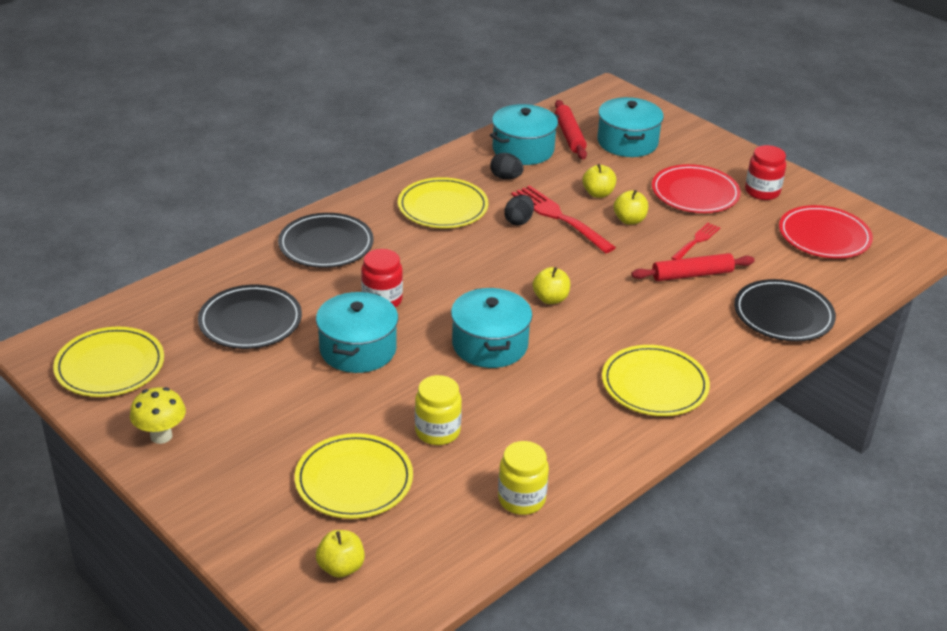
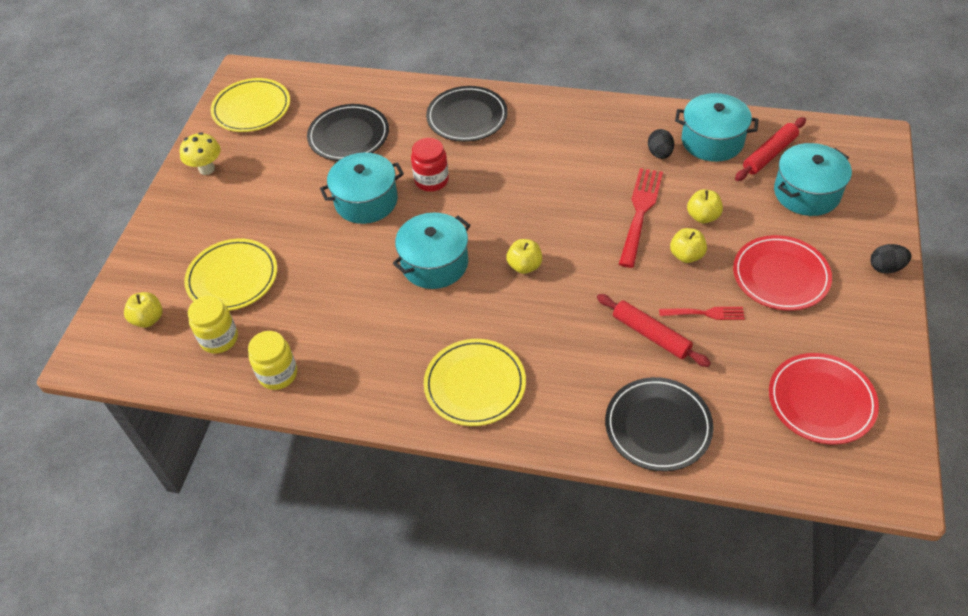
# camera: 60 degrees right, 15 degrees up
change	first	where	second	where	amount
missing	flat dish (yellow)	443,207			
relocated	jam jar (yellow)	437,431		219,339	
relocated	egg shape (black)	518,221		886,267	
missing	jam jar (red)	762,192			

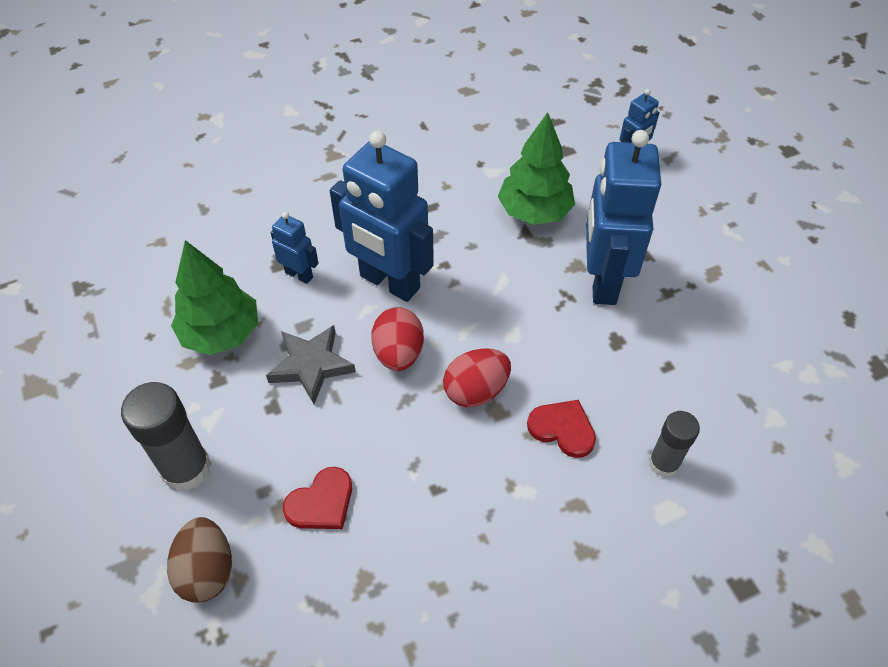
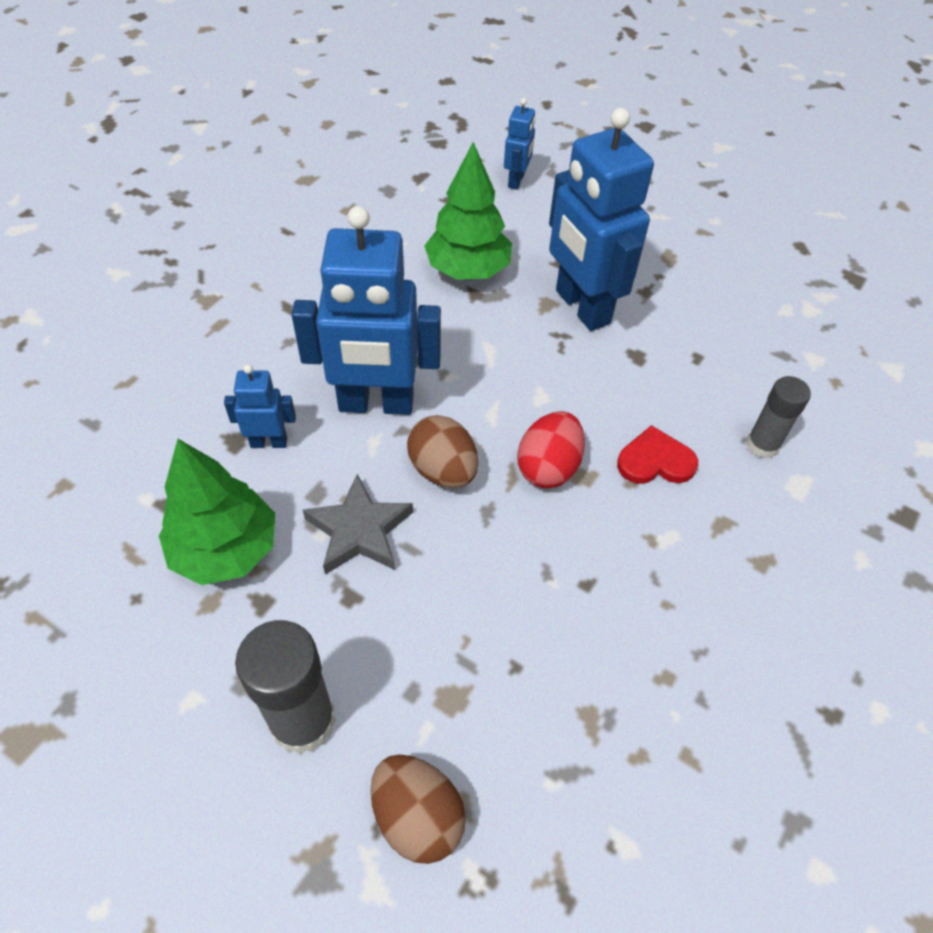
# camera: 35 degrees left, 0 degrees up
change	first	where	second	where	amount
missing	heart shape (red)	321,502			
colour	egg shape (red)	398,353	egg shape (brown)	443,470	

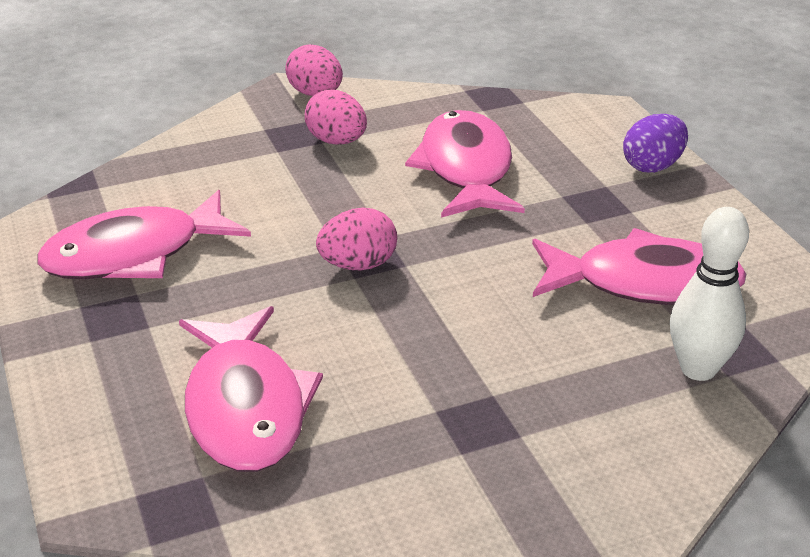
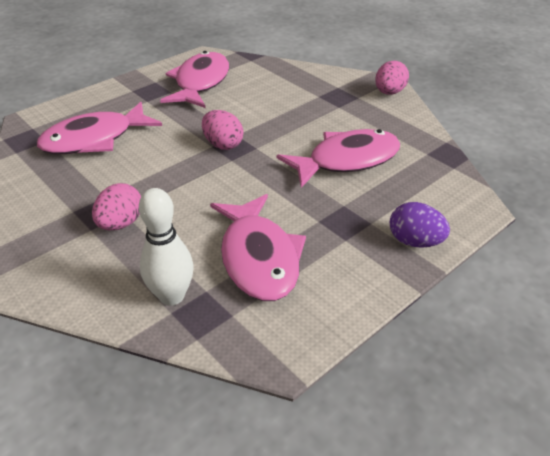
# camera: 70 degrees right, 5 degrees up
change	first	where	second	where	amount
spun	fish figure (pink)	134,254		200,83	60 degrees clockwise
relocated	egg shape (pink)	337,141		121,223	

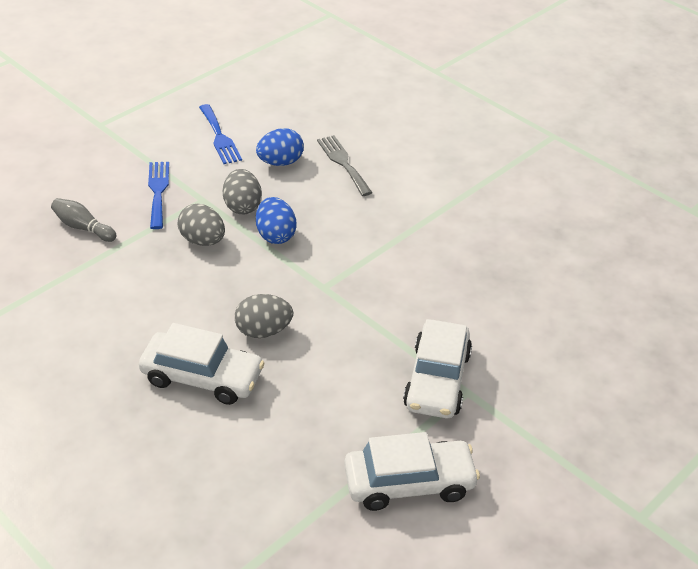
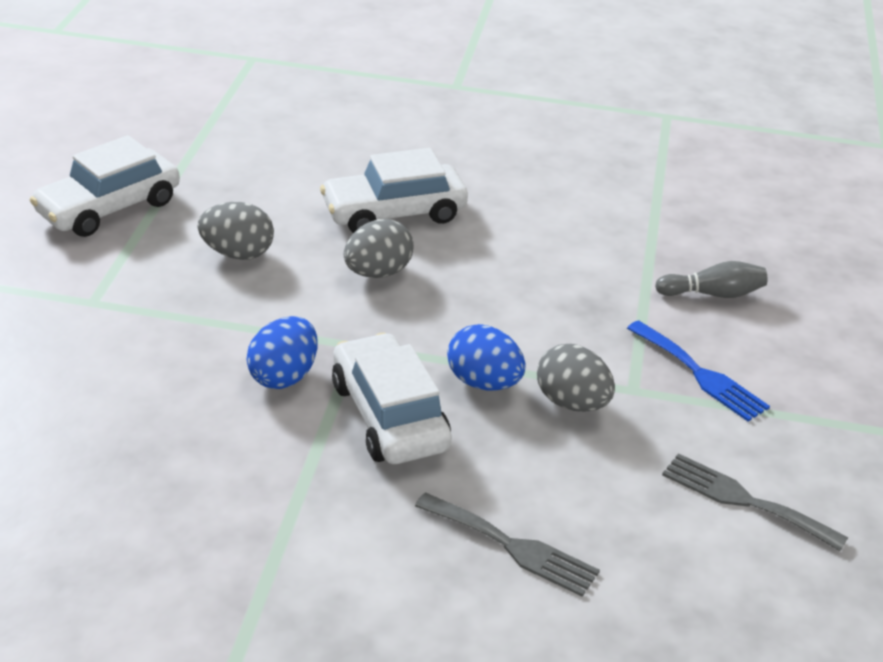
# camera: 145 degrees right, 5 degrees down
change	first	where	second	where	amount
relocated	egg shape (ash-grey)	202,240		237,253	
colour	table fork (cobalt)	219,137	table fork (ash-grey)	744,500	
relocated	egg shape (cobalt)	280,162		284,376	
relocated	toy car (pure white)	437,380		389,416	

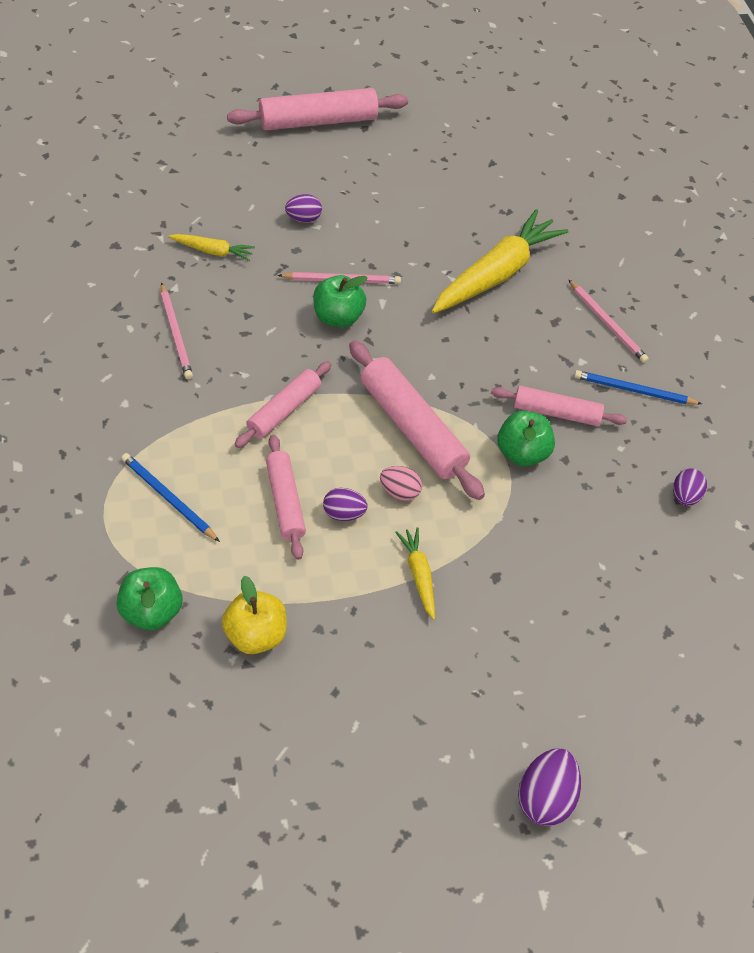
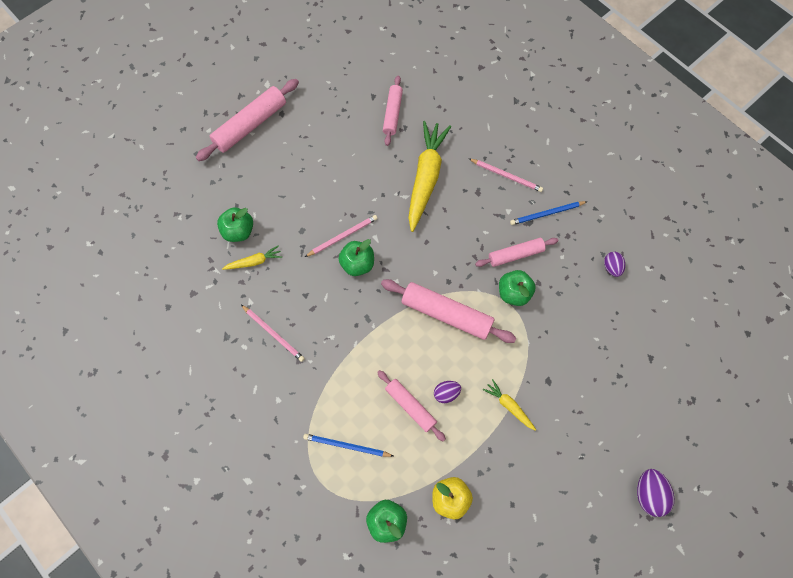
# camera: 25 degrees left, 15 degrees up
change	first	where	second	where	amount
relocated	pastry roller (pink)	284,410		392,113	
missing	egg shape (royal purple)	303,219			
missing	egg shape (pink)	399,492			
appeared			apple fruit (green)	238,231	

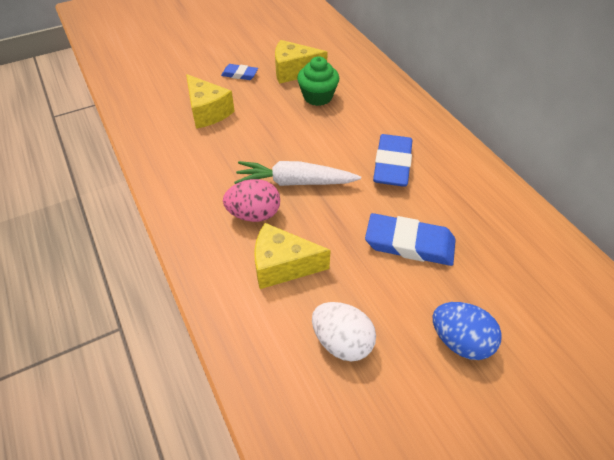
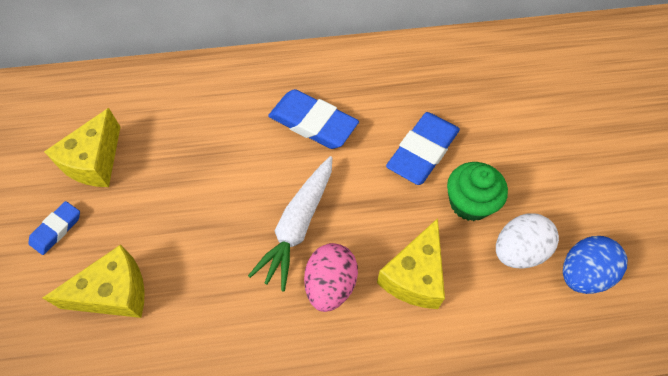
# camera: 70 degrees left, 10 degrees up
change	first	where	second	where	amount
relocated	cupcake (green)	318,97		469,203	
relocated	egg shape (cobalt)	460,341		582,274	

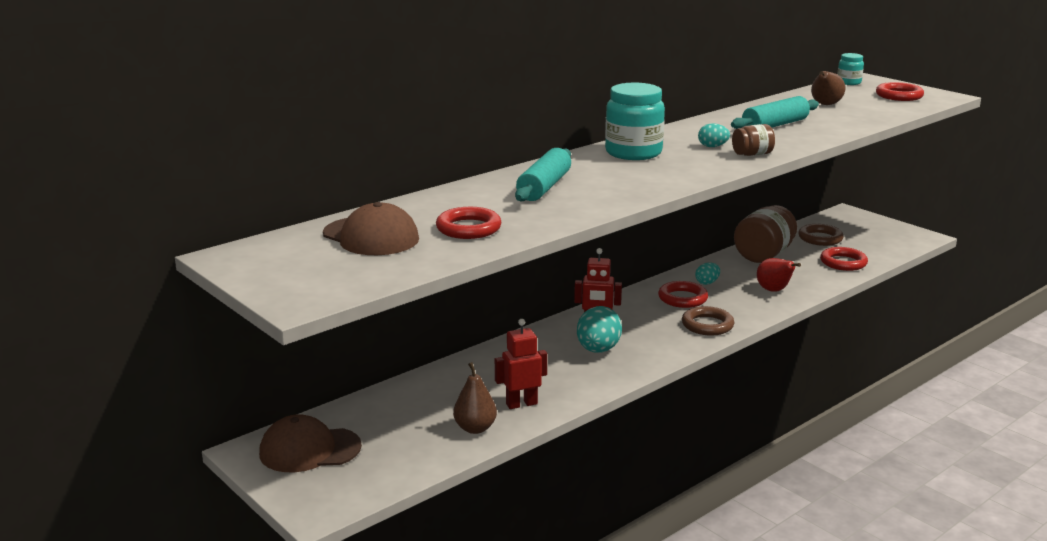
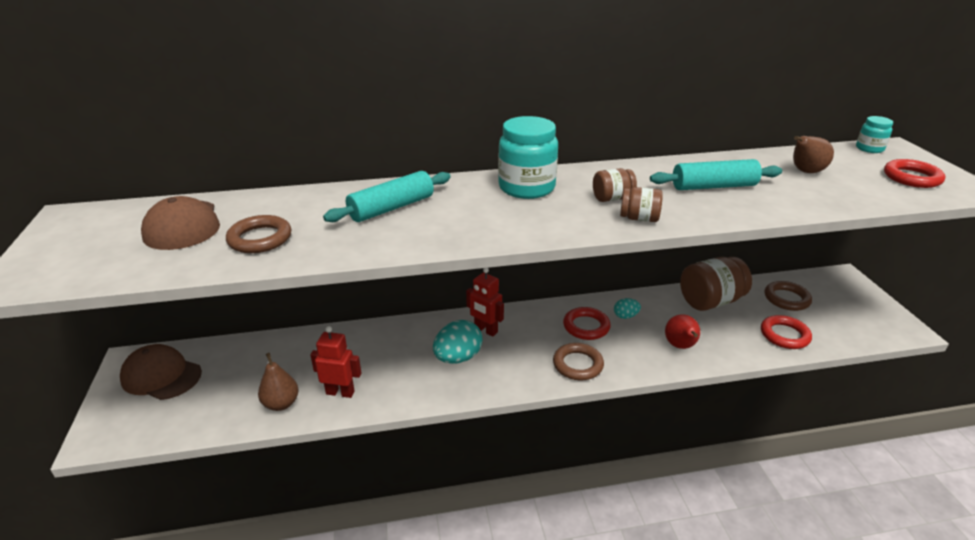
# camera: 30 degrees right, 10 degrees up
change	first	where	second	where	amount
colour	hoop (red)	468,228	hoop (brown)	260,239	
exchanged	egg shape (aqua)	712,146	jam jar (brown)	612,198	

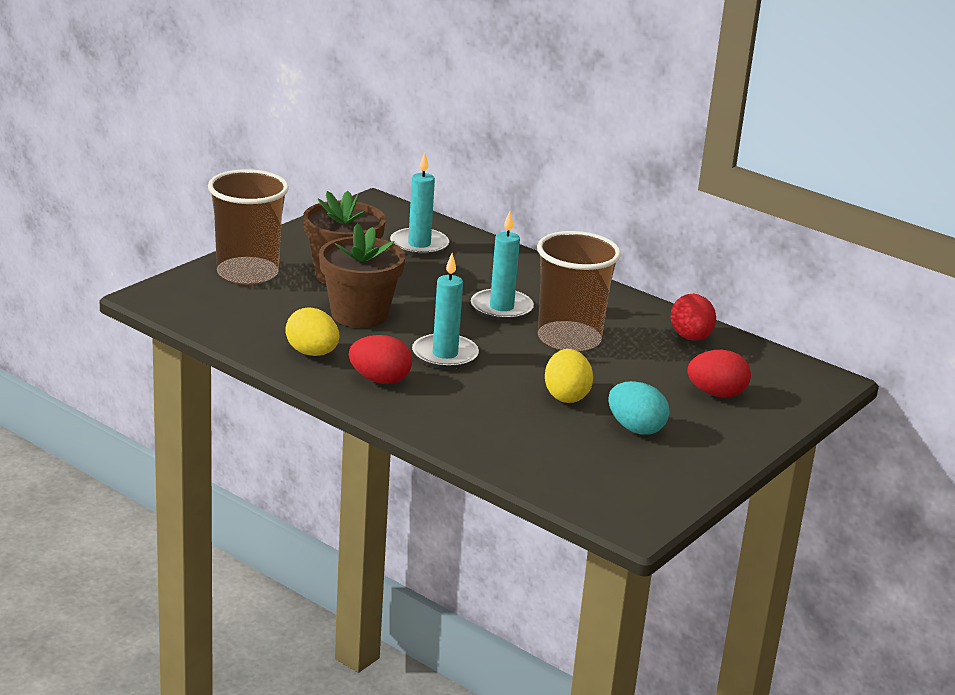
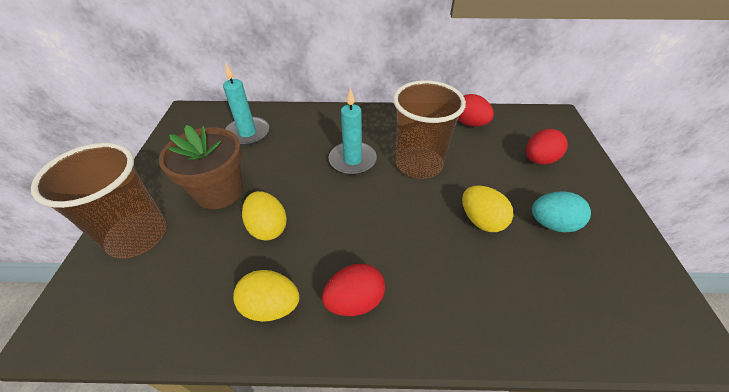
# camera: 35 degrees left, 20 degrees up
change	first	where	second	where	amount
exchanged	potted plant (brown)	359,314	egg shape (yellow)	268,227	
missing	candle (aqua)	445,355			

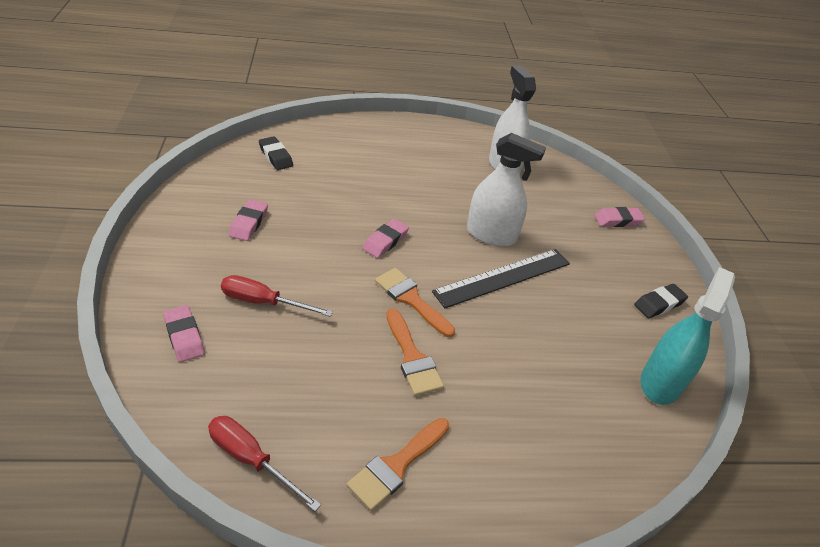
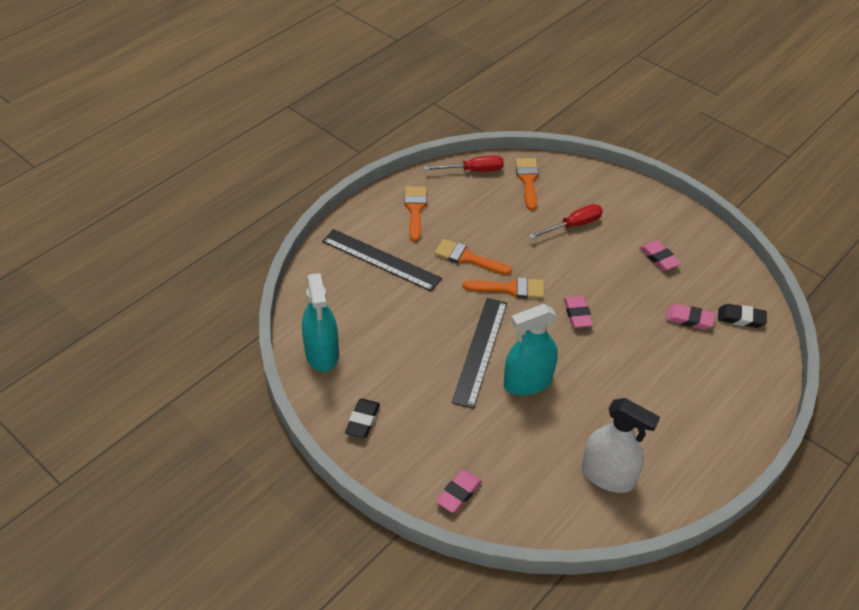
# camera: 140 degrees right, 5 degrees up
change	first	where	second	where	amount
relocated	gum eraser (pink)	184,336		689,319	
colour	sprayer (pure white)	491,234	sprayer (aqua)	527,382	
appeared			ruler (black)	381,260	
appeared			paint brush (orange-coloured)	527,180	

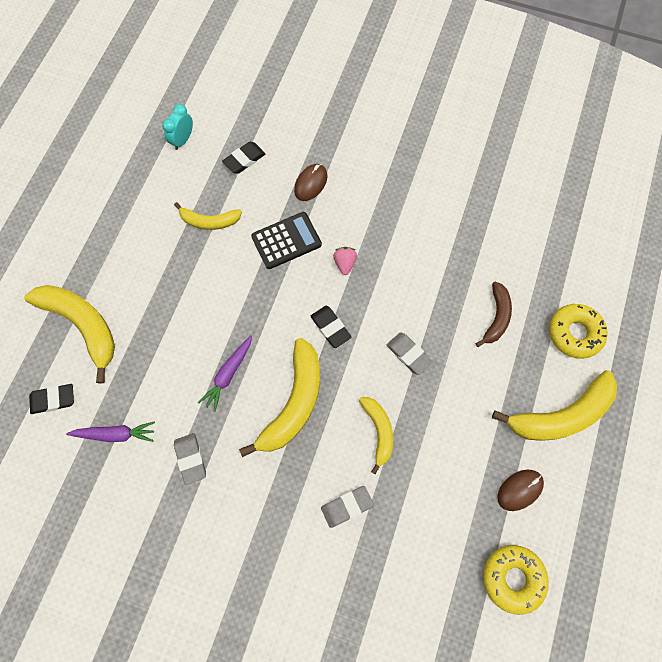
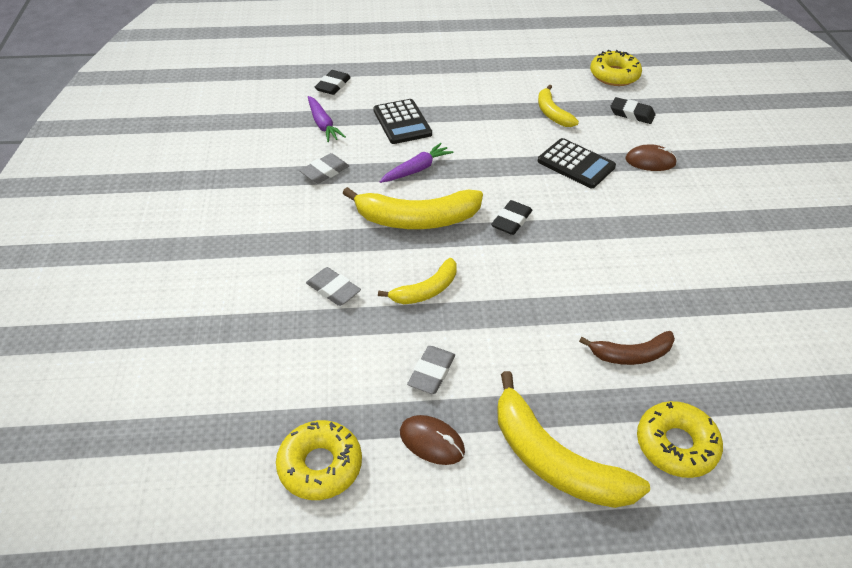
# camera: 65 degrees right, 25 degrees down
change	first	where	second	where	amount
missing	banana (yellow)	83,325			
spun	gum eraser (black)	53,399		333,85	60 degrees clockwise
exchanged	bedside clock (aqua)	183,140	donut (yellow)	614,75	
spun	toy carrot (royal purple)	228,374		416,169	135 degrees clockwise
missing	toy strawberry (pink)	345,263			
relocated	gum eraser (ash-grey)	408,354		431,372	
appeared			pocket calculator (black)	402,122	

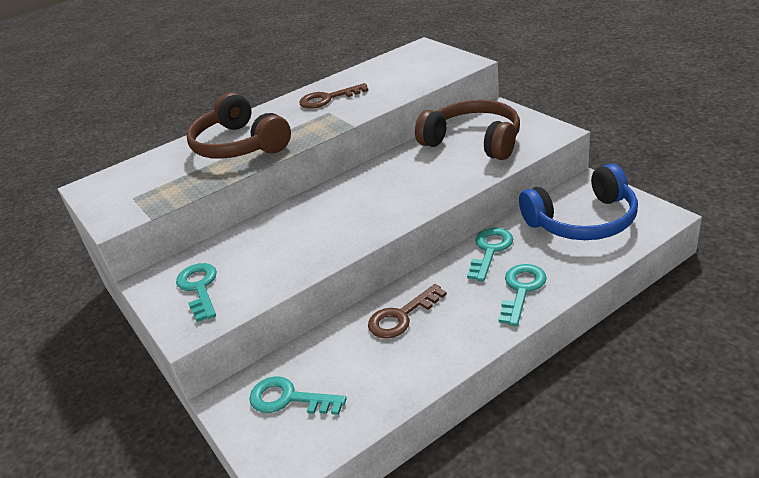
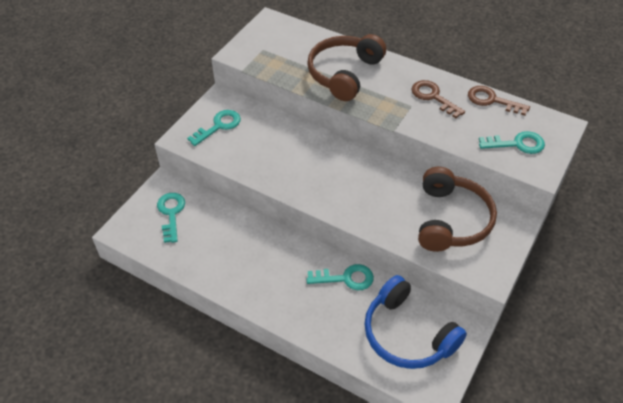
# camera: 60 degrees right, 15 degrees up
change	first	where	second	where	amount
relocated	door key (brown)	401,316		492,100	
relocated	door key (aqua)	521,290		517,144	

